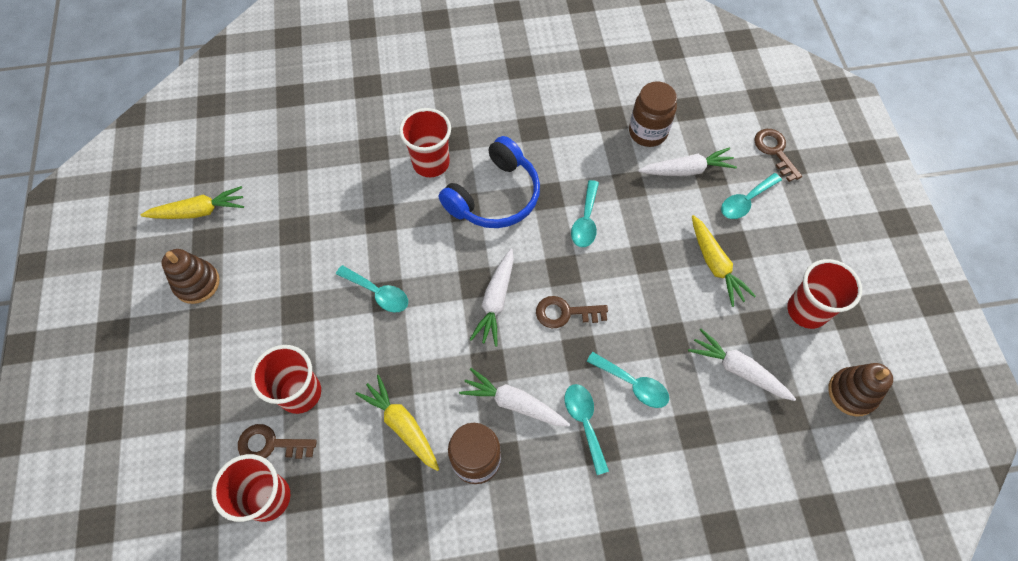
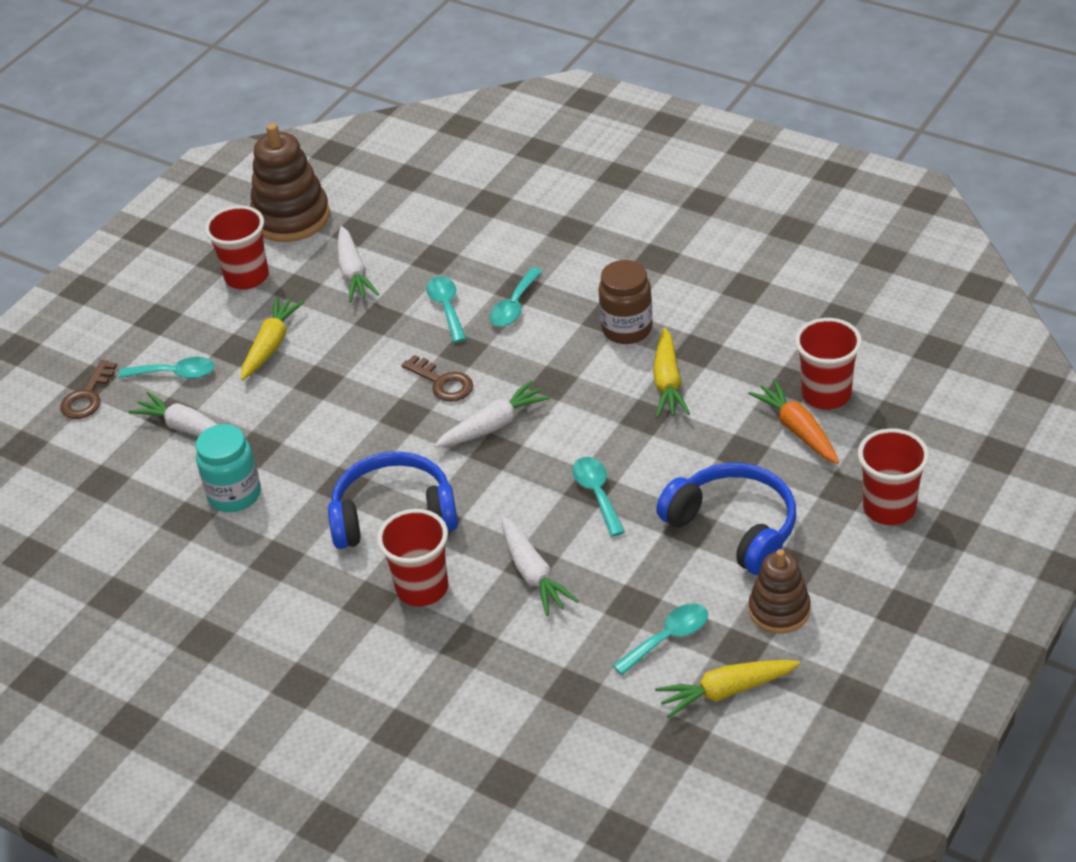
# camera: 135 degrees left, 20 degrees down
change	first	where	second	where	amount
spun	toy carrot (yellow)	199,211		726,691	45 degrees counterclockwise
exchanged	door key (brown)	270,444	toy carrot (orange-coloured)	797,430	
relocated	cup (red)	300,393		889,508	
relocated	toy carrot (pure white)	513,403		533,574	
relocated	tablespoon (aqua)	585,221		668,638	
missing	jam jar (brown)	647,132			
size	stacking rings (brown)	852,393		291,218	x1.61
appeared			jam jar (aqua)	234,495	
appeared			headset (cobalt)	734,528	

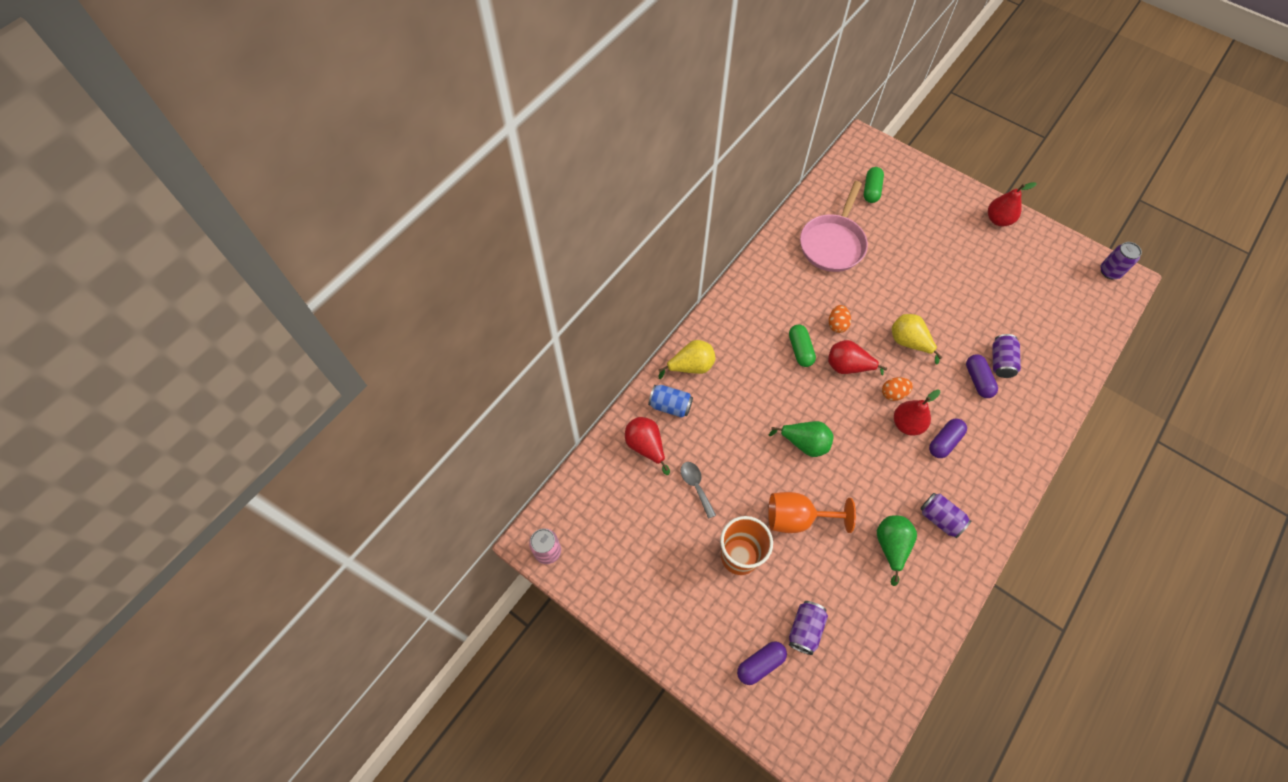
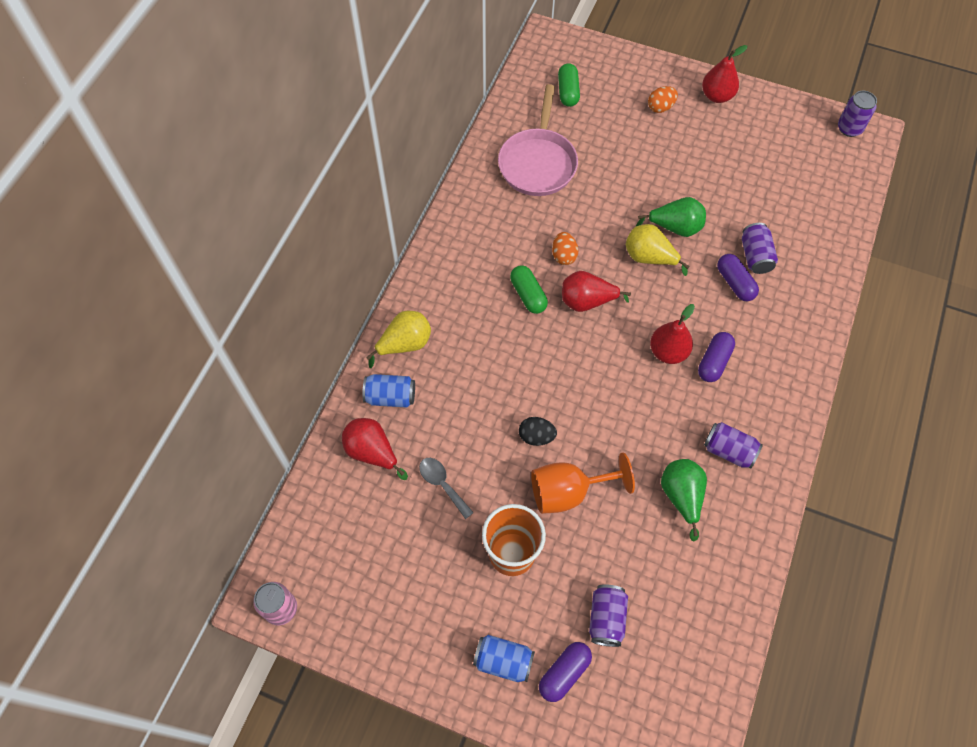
# camera: 15 degrees left, 0 degrees up
change	first	where	second	where	amount
relocated	toy pear (green)	804,443		675,228	
relocated	egg shape (orange-coloured)	893,393		660,107	
appeared			soda can (cobalt)	503,661	
appeared			egg shape (black)	536,436	

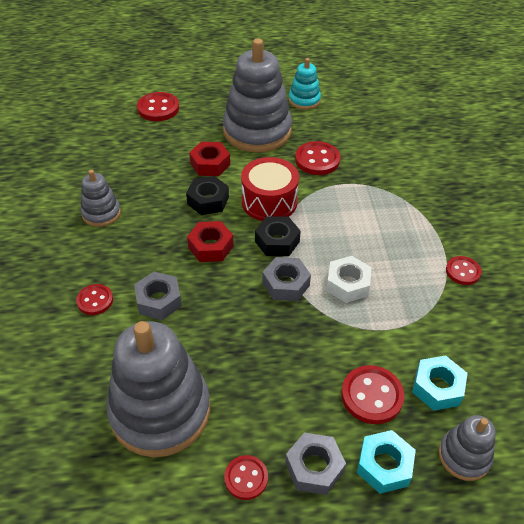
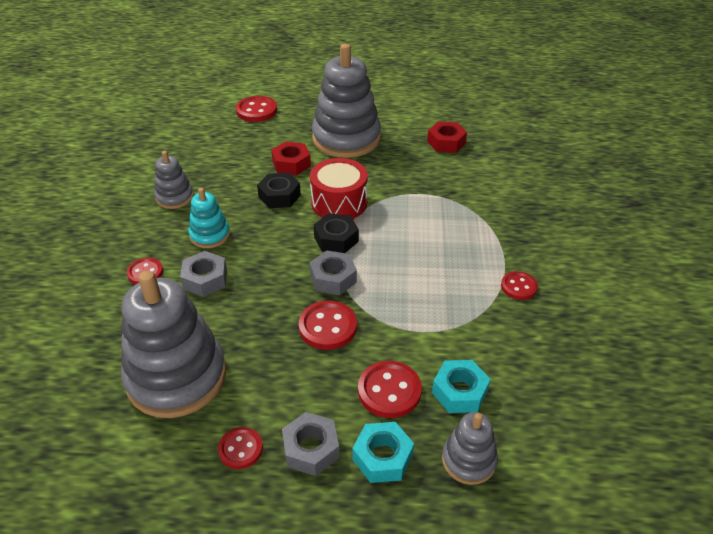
# camera: 10 degrees right, 5 degrees down
change	first	where	second	where	amount
relocated	hex nut (red)	211,247		446,142	
relocated	stacking rings (aqua)	304,100		210,235	
relocated	button (red)	317,160		328,327	
missing	hex nut (pure white)	347,284			

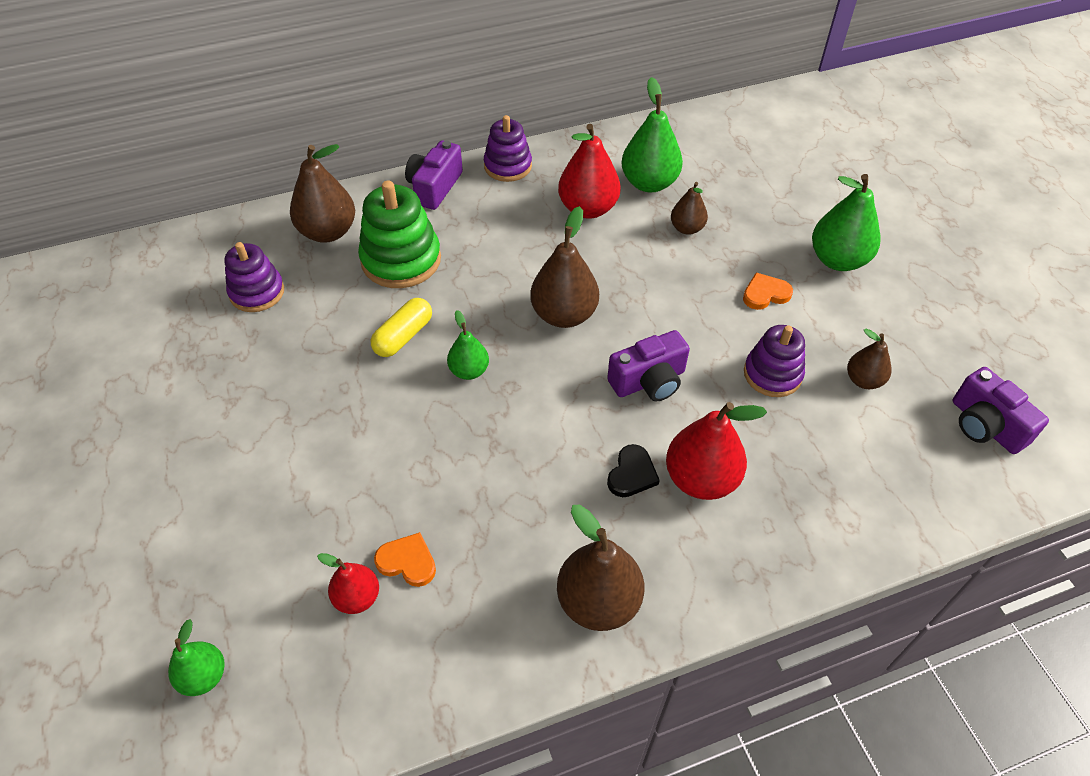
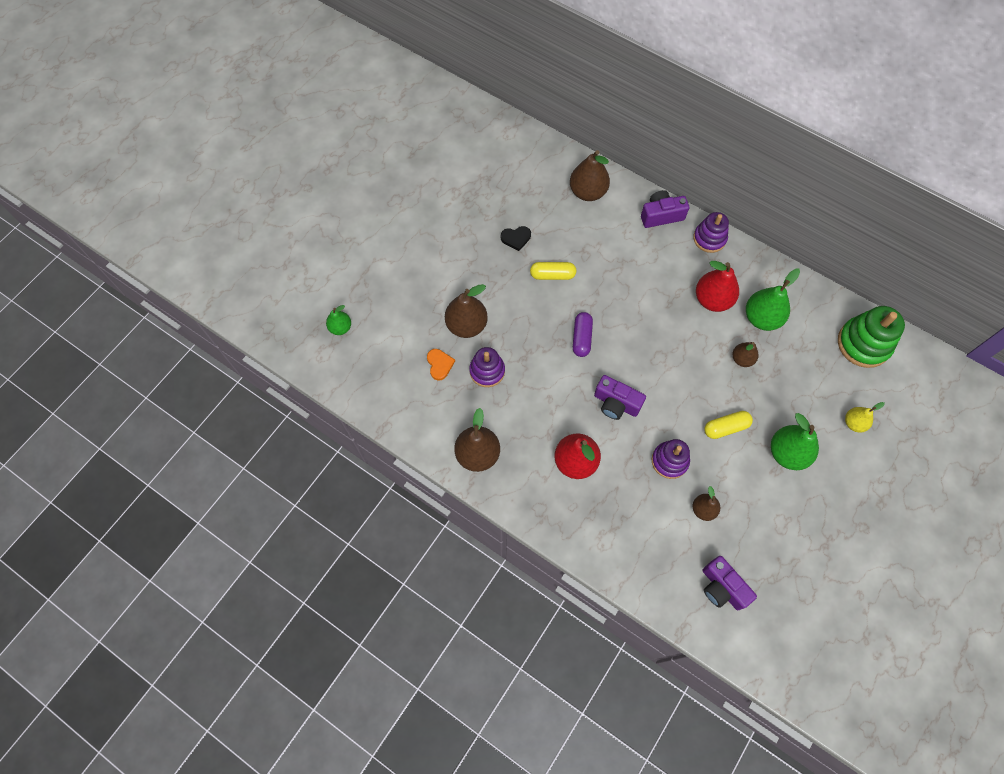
# camera: 55 degrees right, 15 degrees up
change	first	where	second	where	amount
relocated	stacking rings (royal purple)	257,292		487,371	
missing	toy pear (red)	357,597			
relocated	stacking rings (green)	401,260		863,344	
missing	toy pear (green)	469,371			
relocated	toy pear (brown)	564,315		466,325	
relocated	heart shape (black)	632,474		516,238	
exchanged	heart shape (orange-coloured)	765,294	pill shape (yellow)	726,427	
spun	camera (royal purple)	985,425		722,587	60 degrees counterclockwise
appeared			pill shape (royal purple)	581,338	
appeared			toy pear (yellow)	854,423	

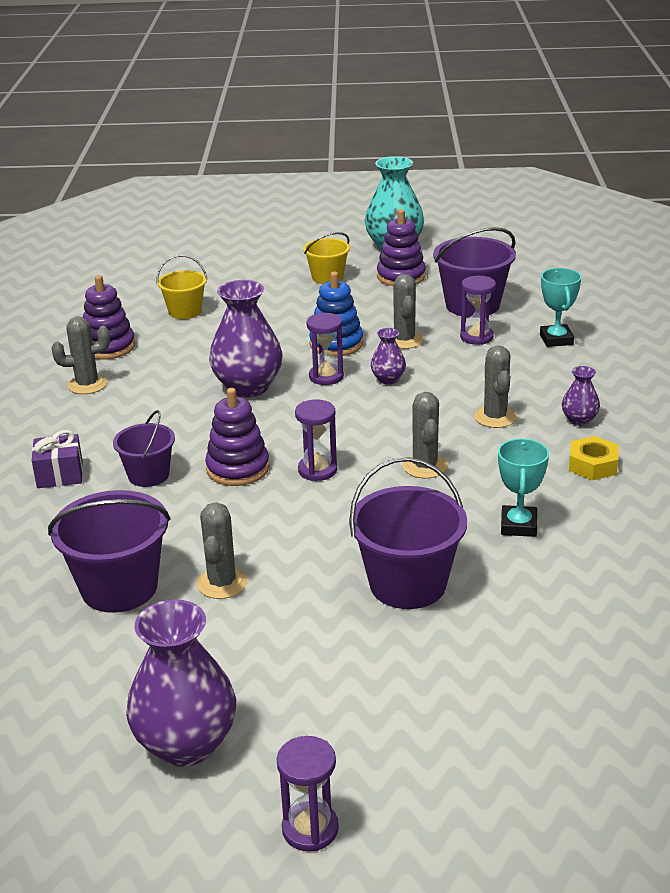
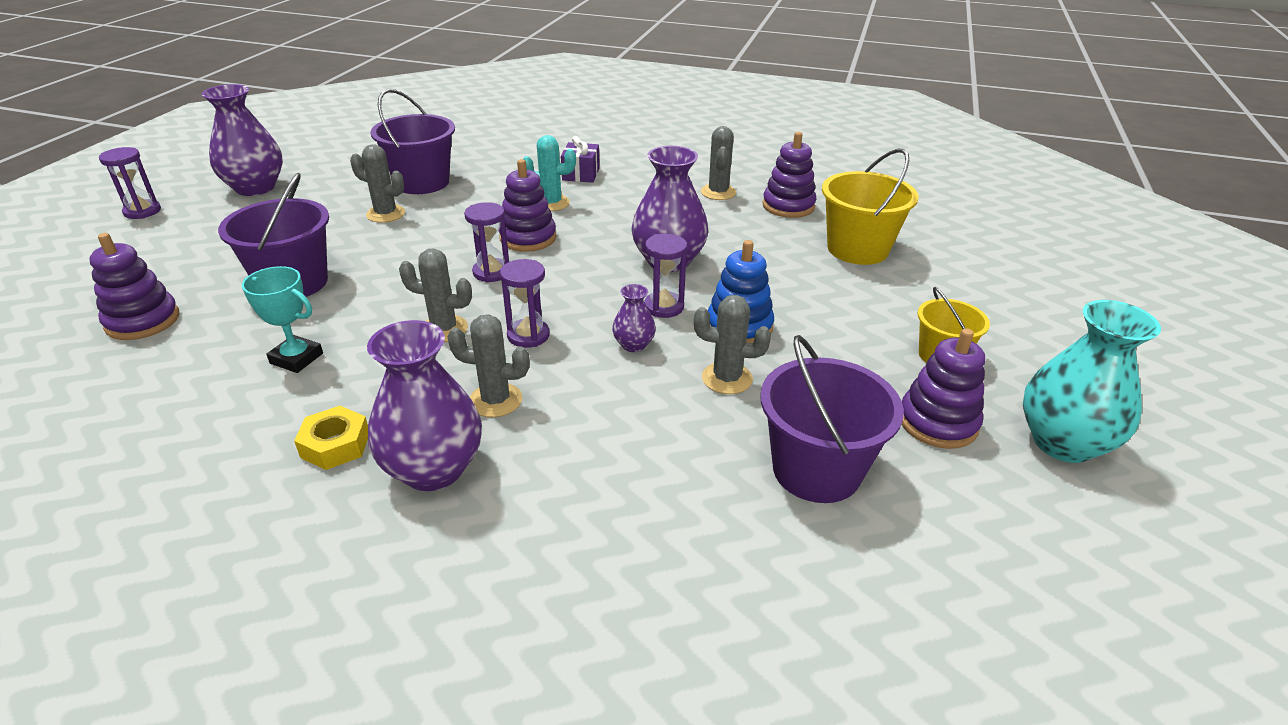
# camera: 105 degrees right, 5 degrees up
change	first	where	second	where	amount
exchanged	bucket (royal purple)	148,475	saguaro cactus (aqua)	551,203	
size	bucket (yellow)	185,311		857,249	x1.64
relocated	sandglass (royal purple)	476,337		528,335	
missing	prize cup (aqua)	556,339			
size	flower vase (royal purple)	579,420		433,469	x2.04
appeared			stacking rings (royal purple)	143,321	

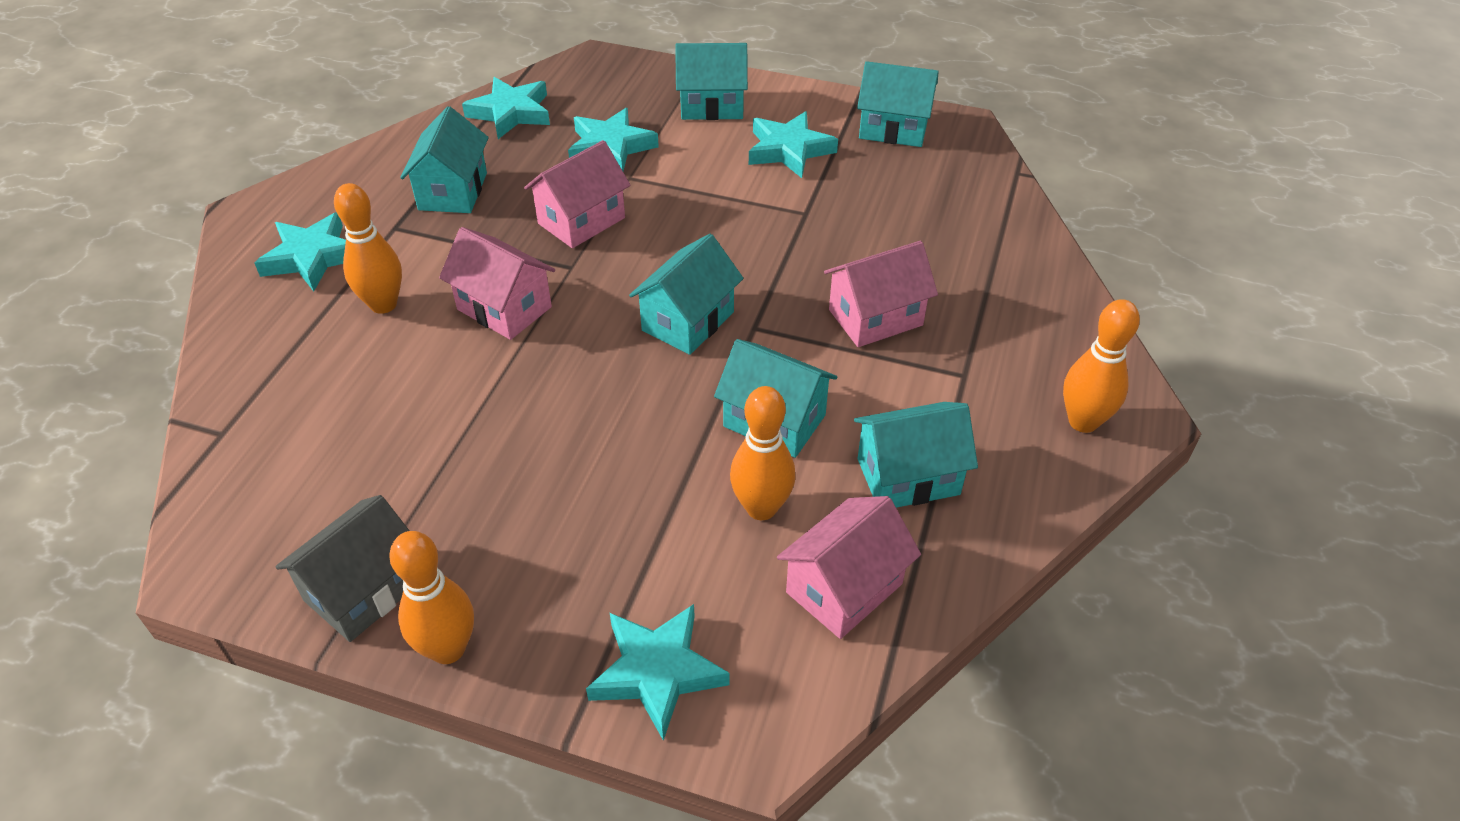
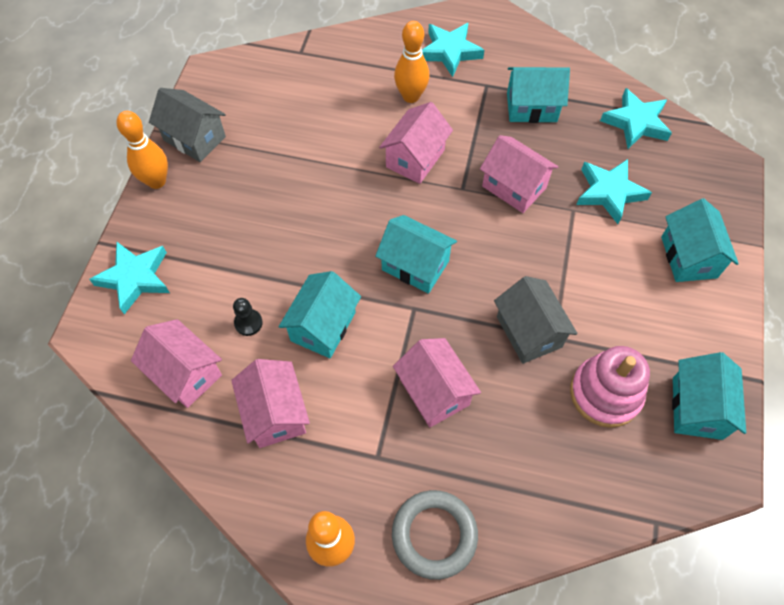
# camera: 85 degrees right, 15 degrees up
change	first	where	second	where	amount
exchanged	skittle (orange-coloured)	761,508	chess pawn (black)	248,323	
missing	five-pointed star (aqua)	789,150			
colour	house (aqua)	908,476	house (pink)	275,413	
appeared			hoop (ash-grey)	434,535	
appeared			house (ash-grey)	529,332	
appeared			stacking rings (pink)	605,393	

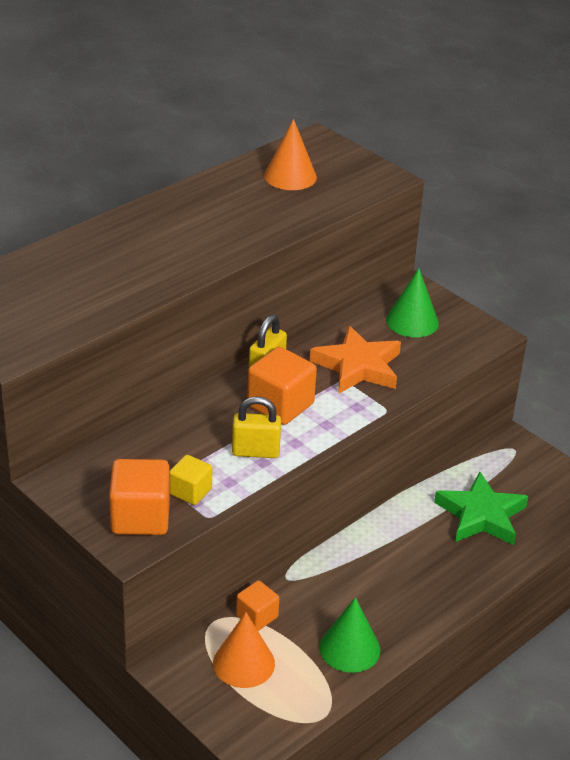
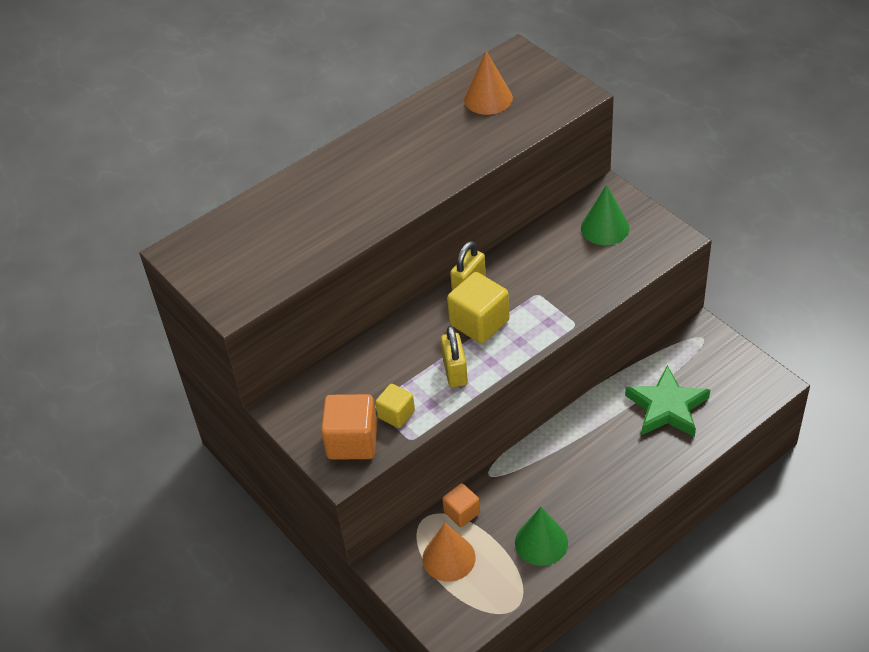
# camera: 10 degrees right, 10 degrees up
change	first	where	second	where	amount
spun	small lock (yellow)	255,451		455,372	75 degrees clockwise
colour	block (orange-coloured)	280,405	block (yellow)	479,322	
missing	five-pointed star (orange-coloured)	358,366			

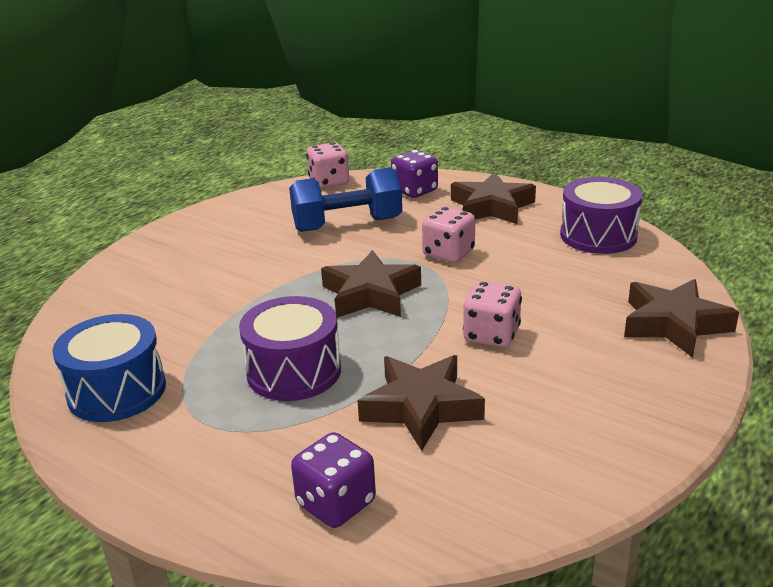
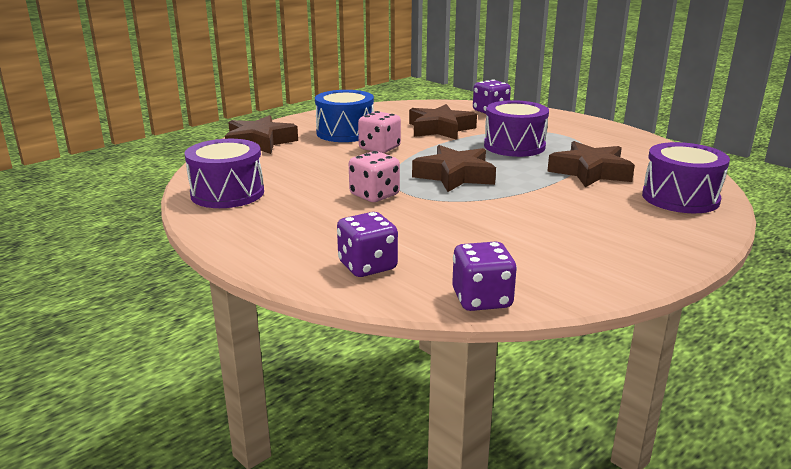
# camera: 170 degrees left, 5 degrees down
change	first	where	second	where	amount
relocated	drum (cobalt)	117,391		345,133	
missing	hand weight (cobalt)	347,224			
colour	game die (pink)	329,182	game die (royal purple)	481,299	
relocated	five-pointed star (brown)	491,207		590,172	
appeared			drum (royal purple)	680,198	

